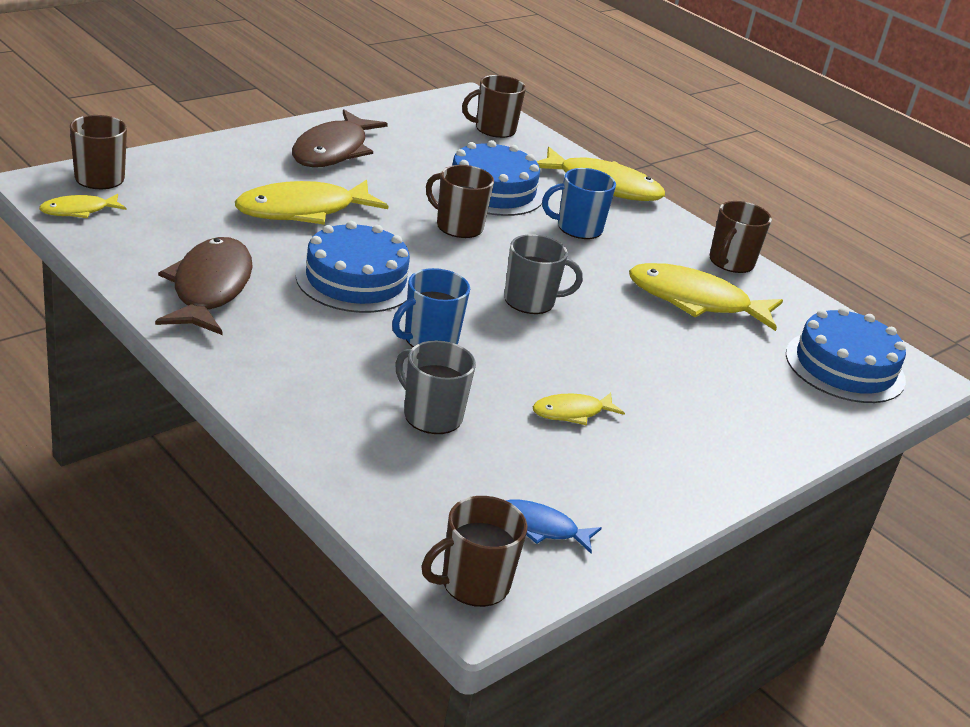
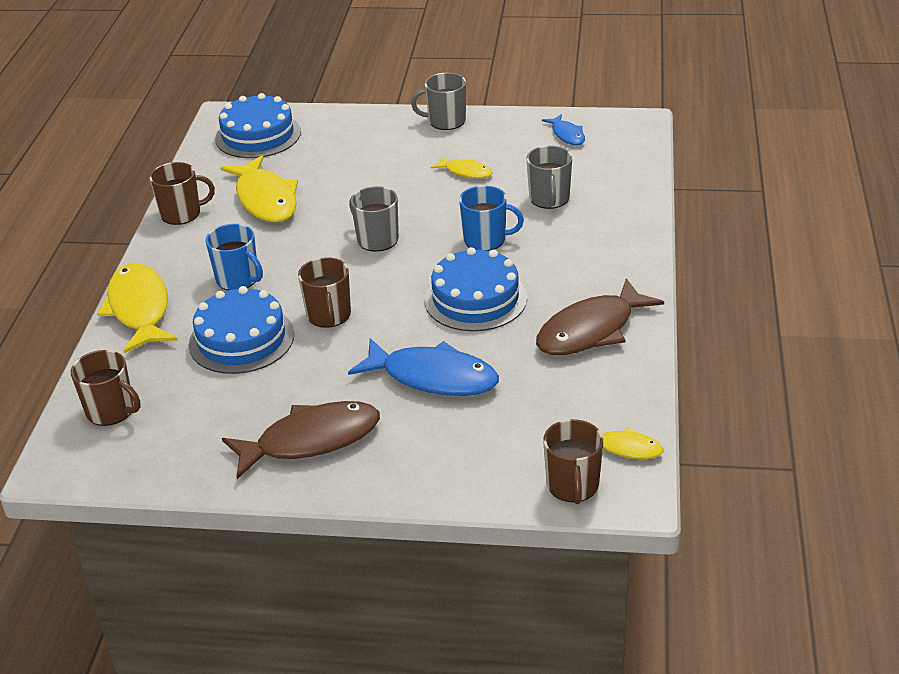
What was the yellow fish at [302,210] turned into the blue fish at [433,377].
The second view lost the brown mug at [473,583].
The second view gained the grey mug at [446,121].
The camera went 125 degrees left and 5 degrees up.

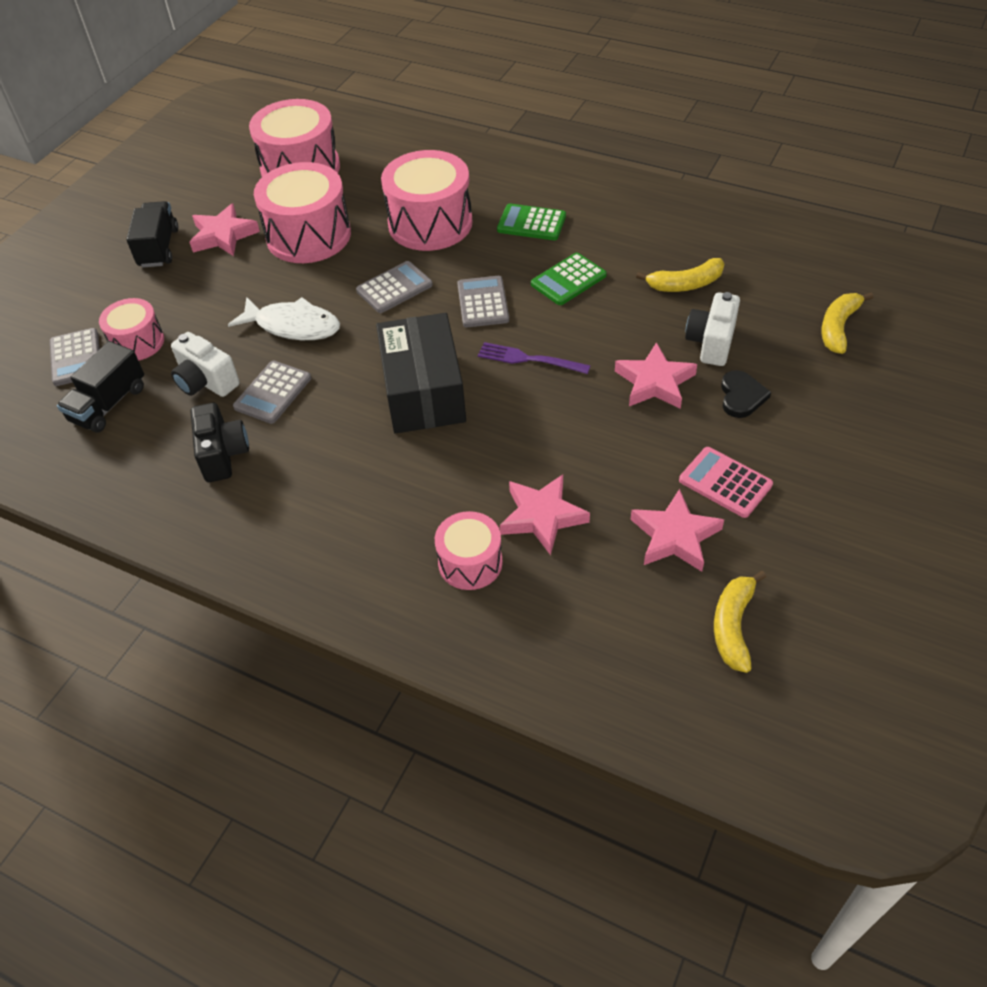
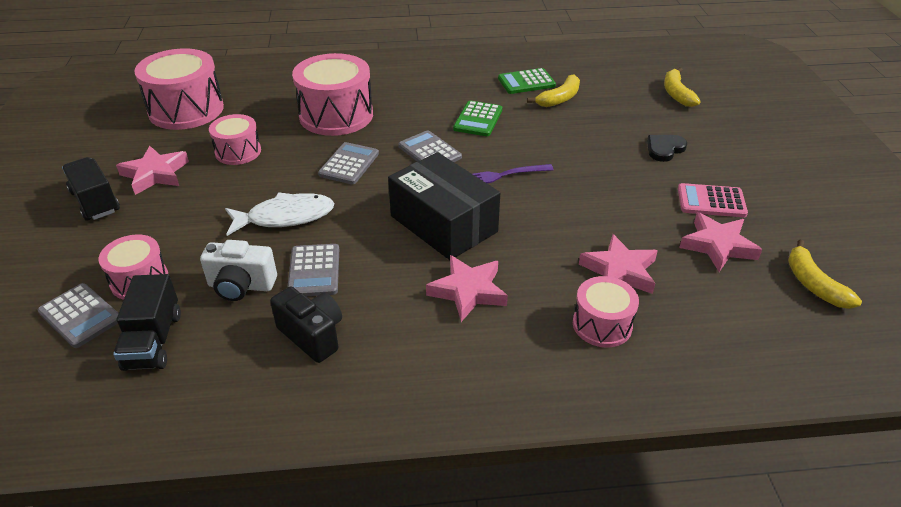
The size of the pink drum at [308,236] changed by a factor of 0.57.
The green calculator ended up elsewhere, having gone from [531,223] to [526,82].
The second view lost the white camera at [711,343].
The pink star ended up elsewhere, having gone from [654,382] to [468,291].
The black heart at [741,396] ended up facing another way, 105 degrees counterclockwise from before.
The camera went 35 degrees left and 10 degrees down.

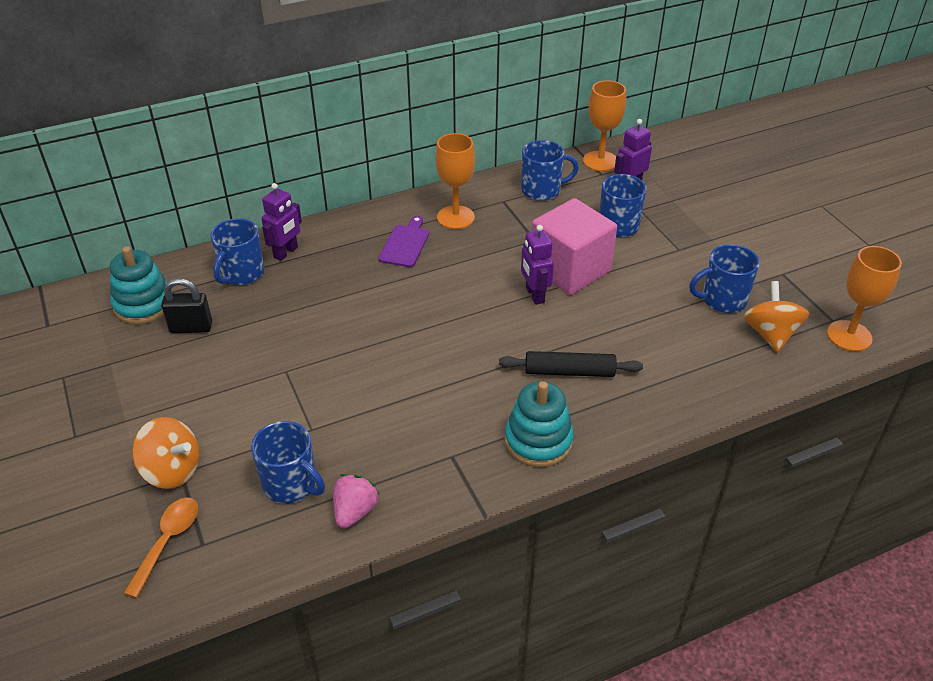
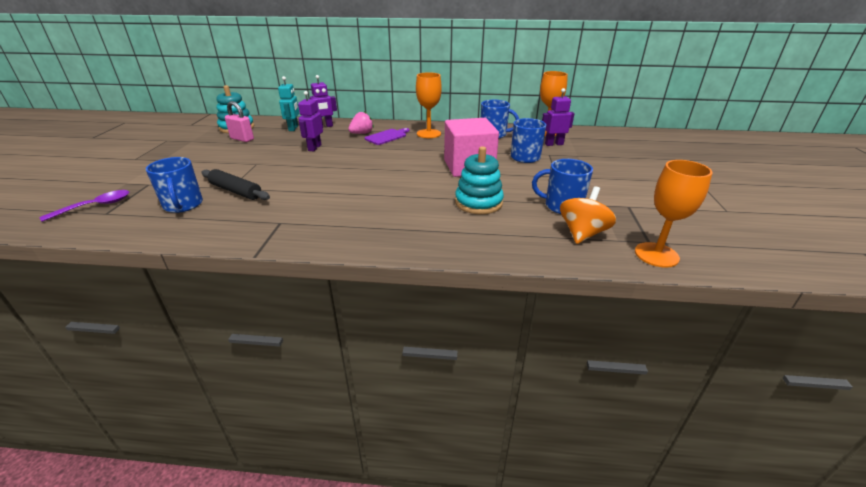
Where the blue mug stood at [241,273], the turquoise robot came to stand at [293,128].
The purple robot ended up elsewhere, having gone from [534,295] to [314,148].
What was the black padlock at [191,328] turned into the pink padlock at [242,139].
The black rolling pin ended up elsewhere, having gone from [569,372] to [236,191].
The turquoise stacking toy ended up elsewhere, having gone from [538,441] to [478,202].
The second view lost the orange spinning top at [172,470].
The pink strawberry ended up elsewhere, having gone from [355,511] to [362,133].
What was the orange spoon at [167,541] turned into the purple spoon at [95,206].
The camera went 30 degrees right and 10 degrees down.

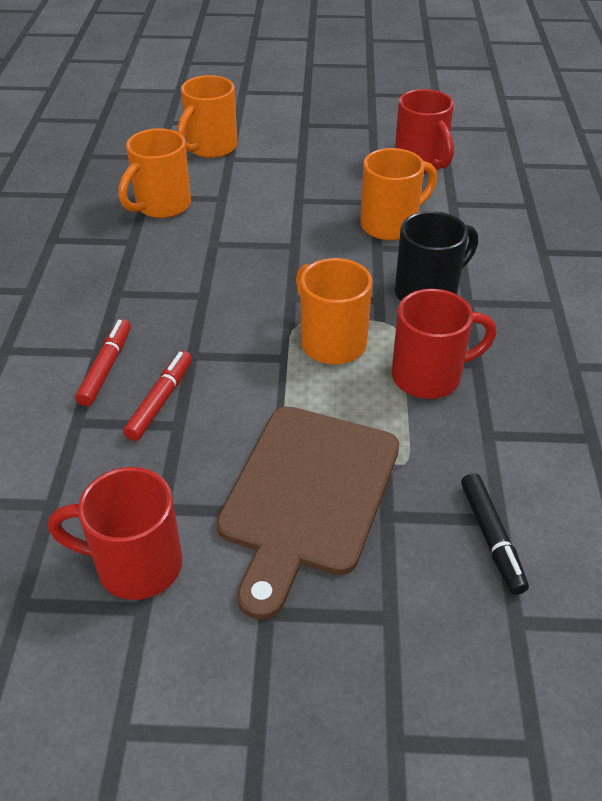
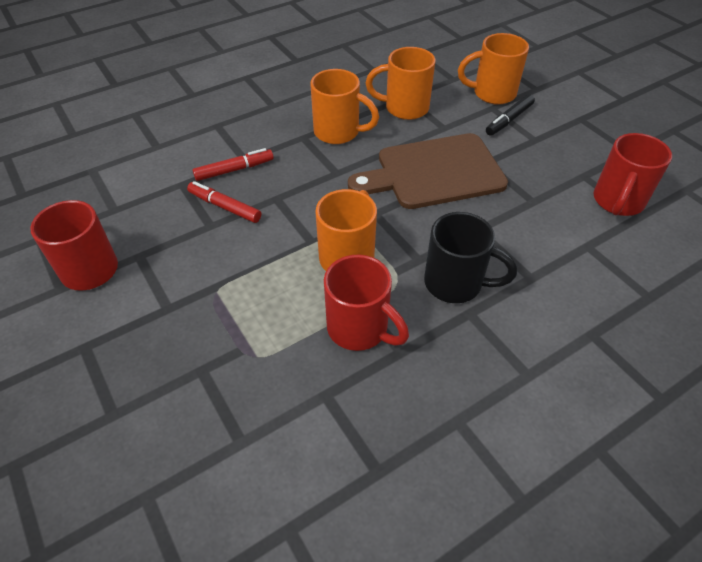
The orange mug ended up elsewhere, having gone from [391,225] to [338,132].
The red marker at [160,401] ended up facing another way, 135 degrees counterclockwise from before.
The brown cutting board ended up elsewhere, having gone from [308,495] to [434,172].
The black marker ended up elsewhere, having gone from [491,538] to [509,120].
The camera went 55 degrees right and 5 degrees up.

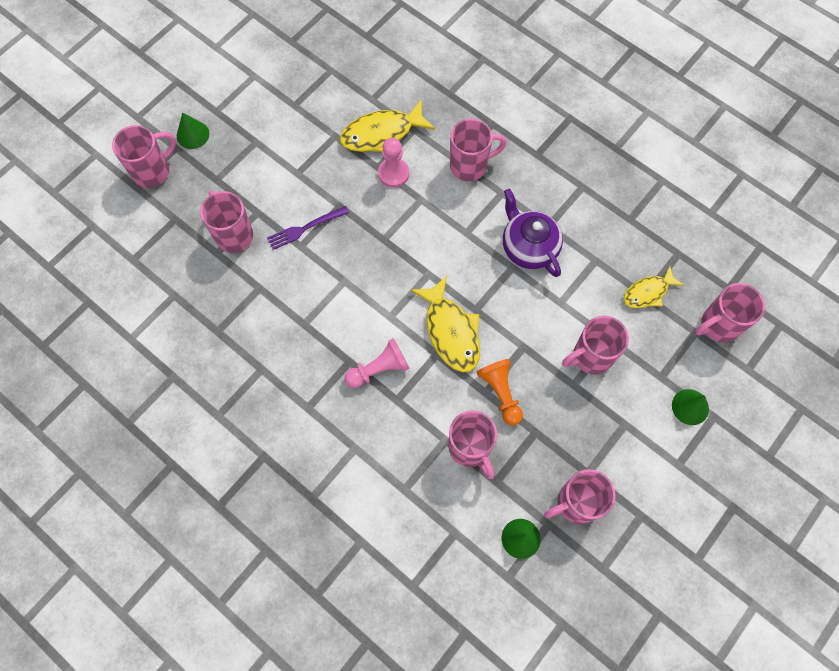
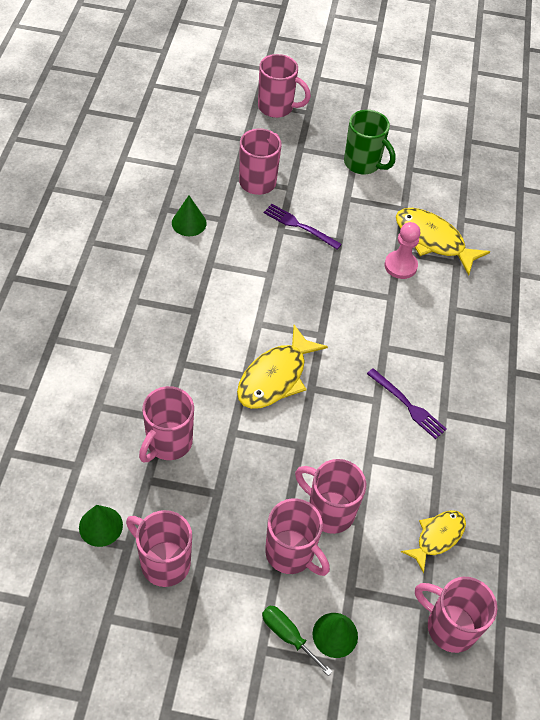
The green cone ended up elsewhere, having gone from [193,134] to [189,223].
The pink mug ended up elsewhere, having gone from [470,165] to [291,554].
Where the purple teapot stood at [528,247], the purple fork came to stand at [408,405].
The yellow fish at [648,292] ended up facing another way, 105 degrees clockwise from before.
The second view lost the pink pawn at [379,369].
The second view lost the orange pawn at [500,393].
The second view gained the green mug at [363,164].
The second view gained the green screwdriver at [288,636].
The camera went 55 degrees right and 15 degrees down.

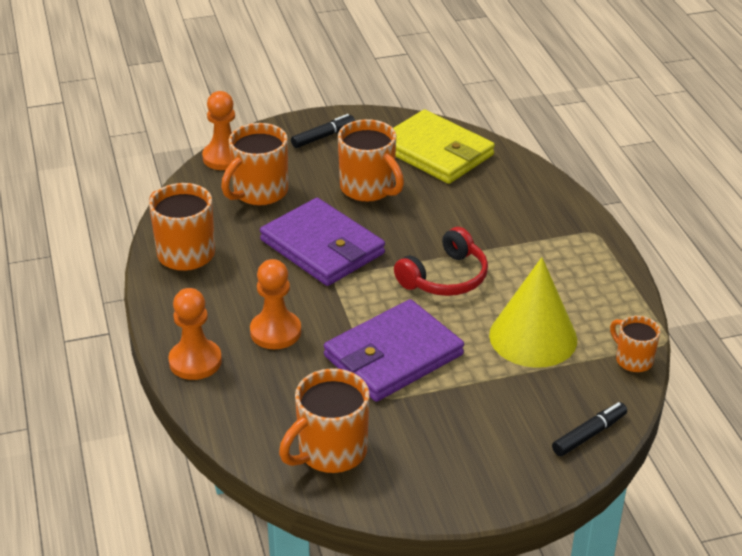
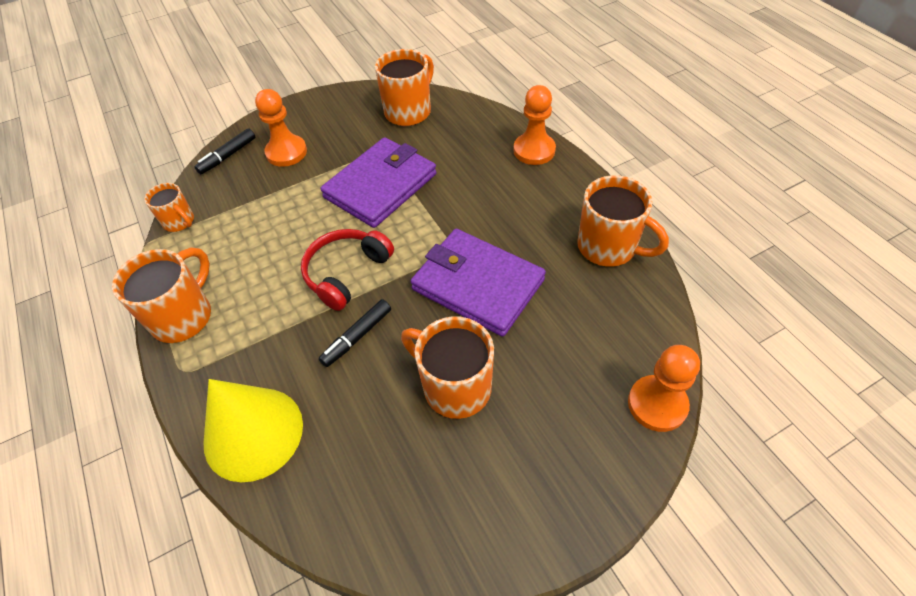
The second view lost the yellow wallet at [436,152].
The black marker ended up elsewhere, having gone from [323,137] to [357,336].
The orange mug ended up elsewhere, having gone from [259,192] to [183,316].
The yellow cone ended up elsewhere, having gone from [533,337] to [253,433].
The orange pawn ended up elsewhere, having gone from [275,332] to [286,152].
The camera went 170 degrees right and 15 degrees up.

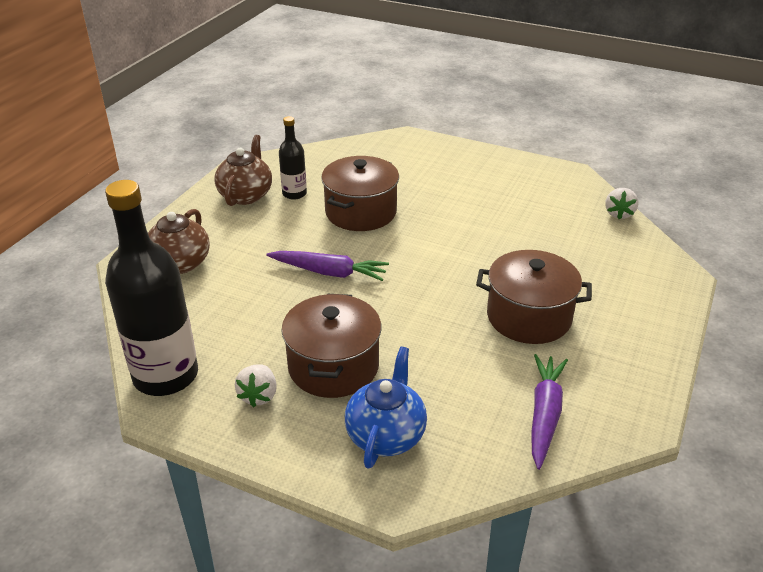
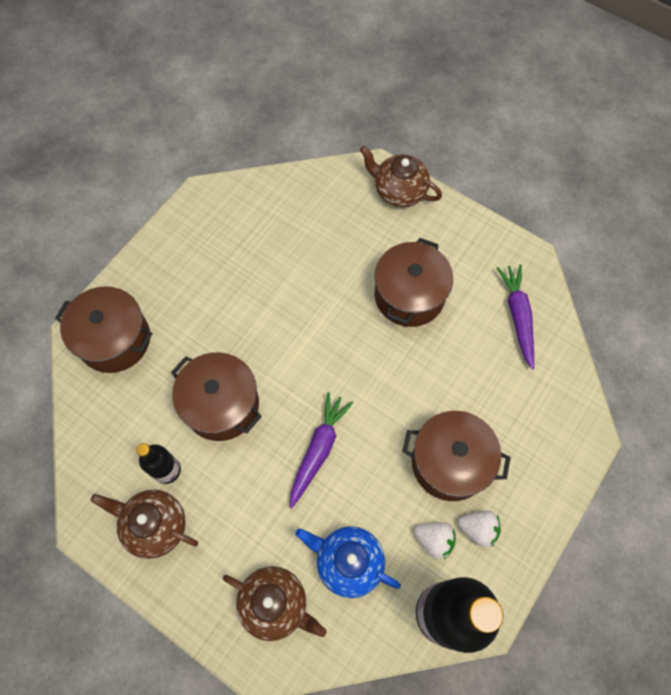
The white strawberry ended up elsewhere, having gone from [619,214] to [434,540].
The blue teapot ended up elsewhere, having gone from [386,435] to [348,562].
The purple carrot at [544,414] ended up facing another way, 60 degrees clockwise from before.
The second view gained the brown teapot at [399,191].
The second view gained the brown pot at [115,339].
The camera went 80 degrees left and 30 degrees up.

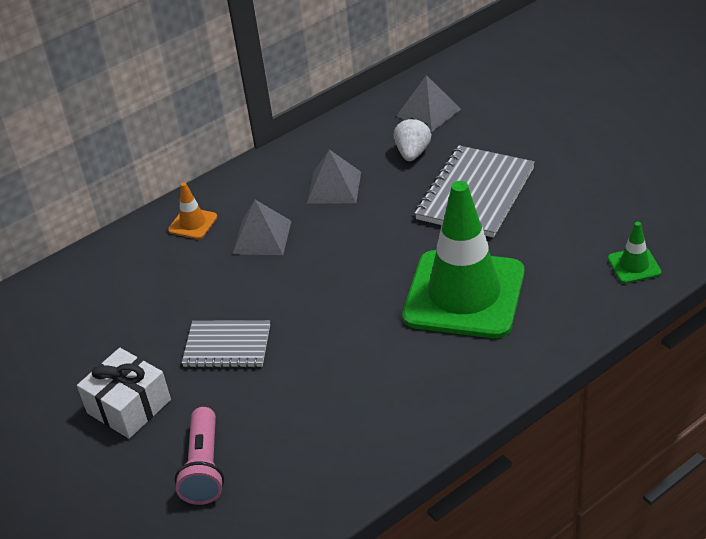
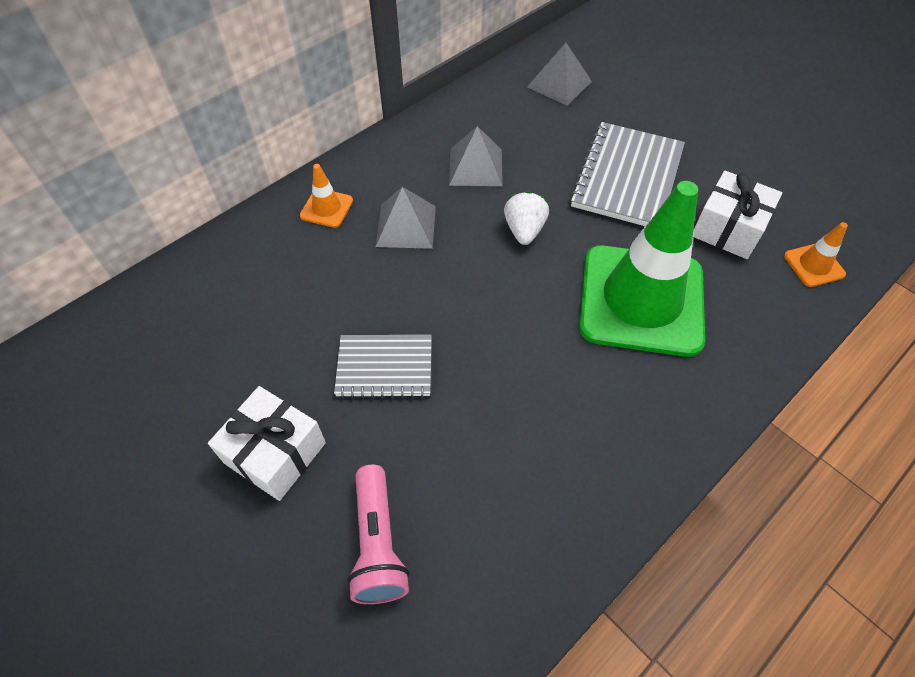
The white strawberry ended up elsewhere, having gone from [412,153] to [524,230].
What was the green traffic cone at [634,265] turned into the orange traffic cone at [814,265].
The second view gained the white gift at [728,228].
The camera went 10 degrees left and 15 degrees up.

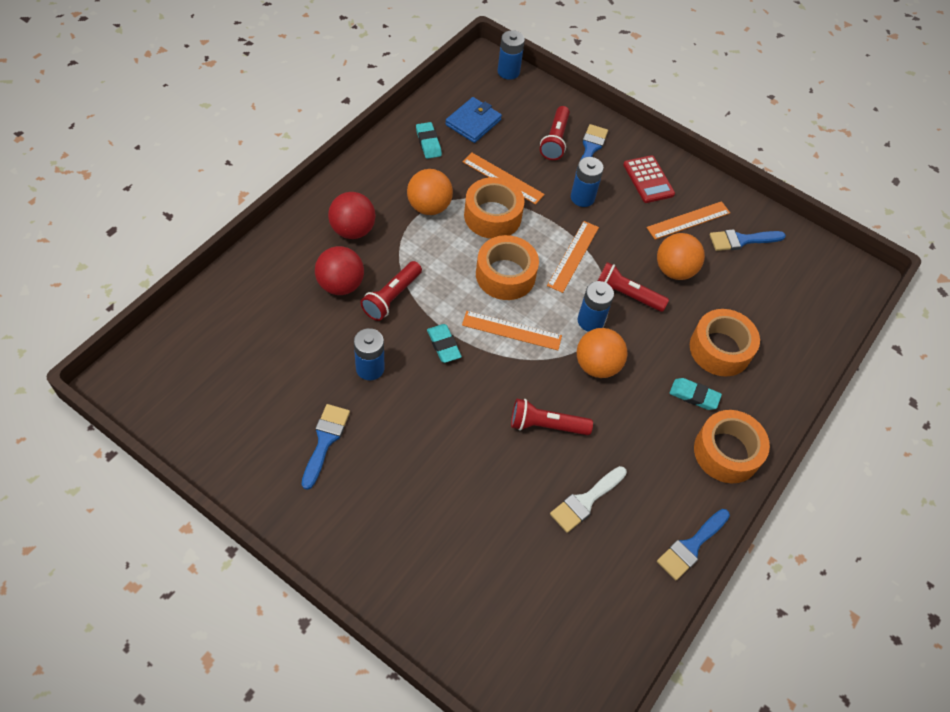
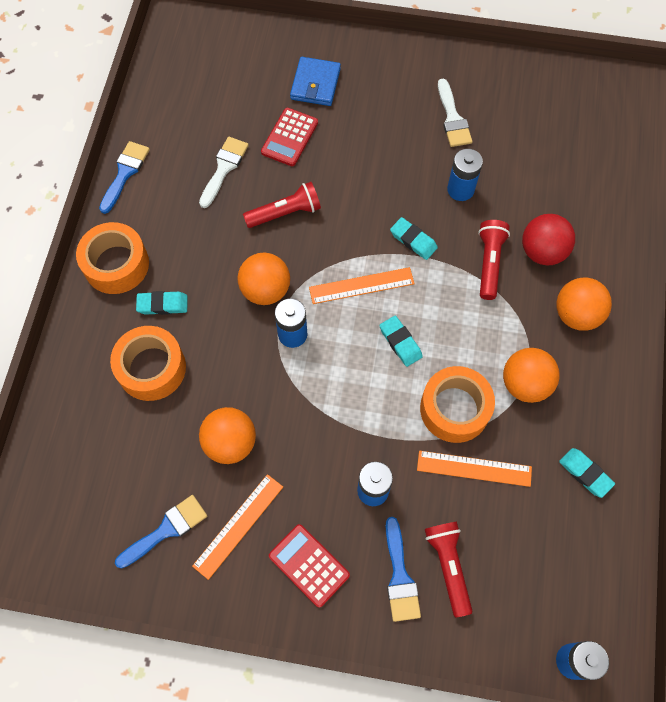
The blue wallet ended up elsewhere, having gone from [473,122] to [315,84].
What was the red ball at [352,230] turned into the orange ball at [576,314].
The second view lost the orange ruler at [573,256].
Where the orange tape stood at [505,275], the turquoise eraser came to stand at [400,342].
The second view lost the red flashlight at [626,295].
What was the blue brush at [325,441] turned into the white brush at [452,118].
The second view gained the red calculator at [289,137].
The camera went 160 degrees right and 10 degrees up.

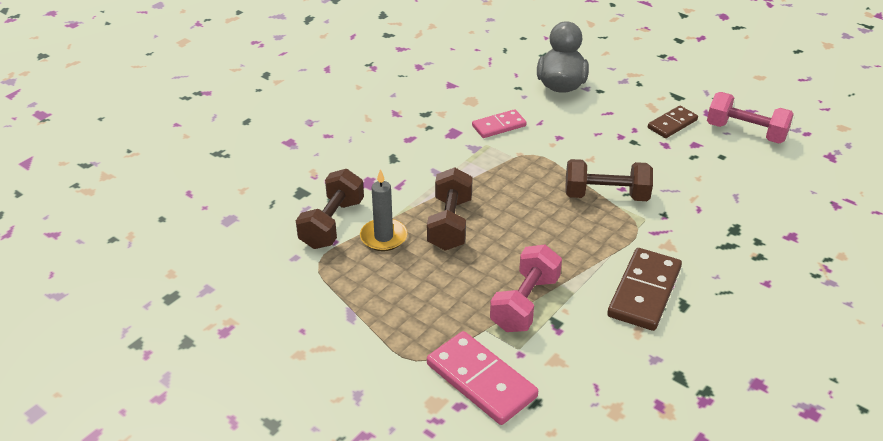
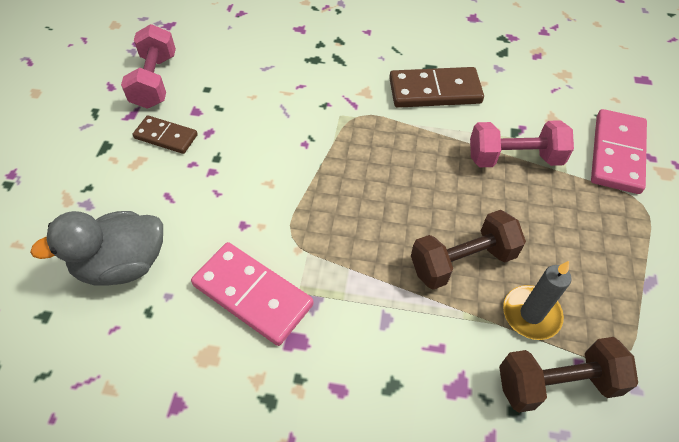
The size of the pink domino at [499,126] changed by a factor of 1.63.
The second view lost the brown dumbbell at [606,195].
The camera went 120 degrees left and 15 degrees up.

